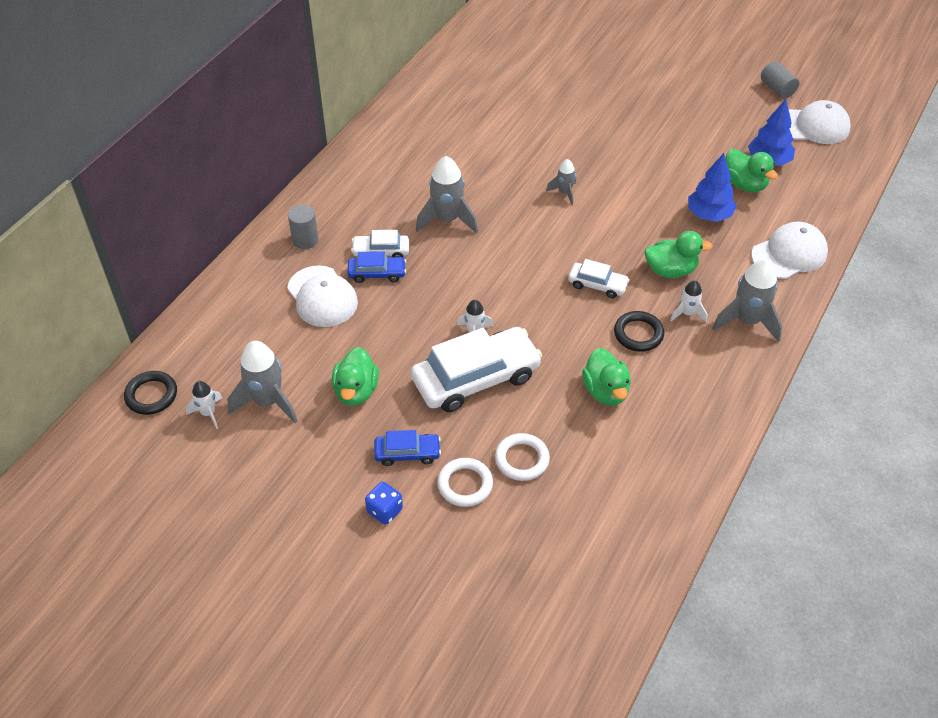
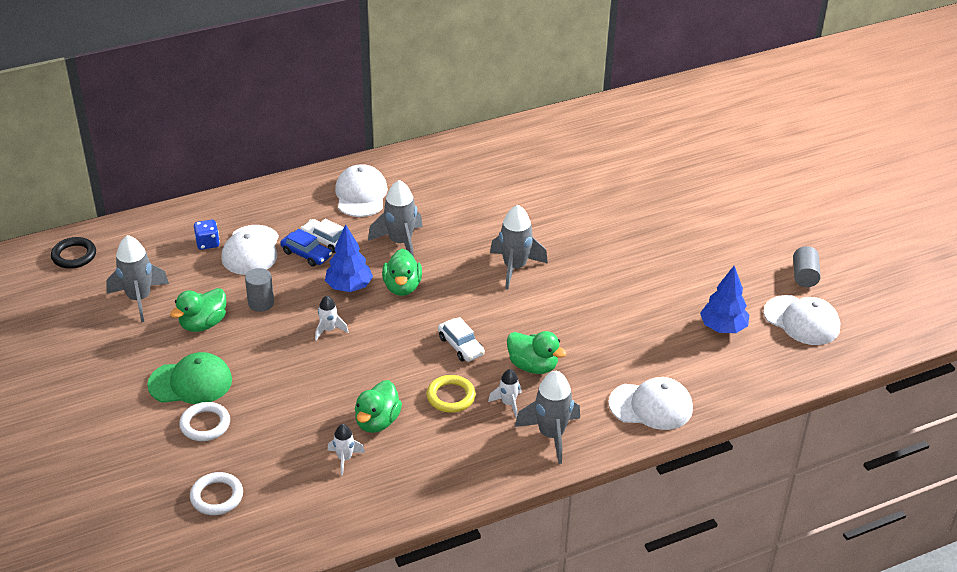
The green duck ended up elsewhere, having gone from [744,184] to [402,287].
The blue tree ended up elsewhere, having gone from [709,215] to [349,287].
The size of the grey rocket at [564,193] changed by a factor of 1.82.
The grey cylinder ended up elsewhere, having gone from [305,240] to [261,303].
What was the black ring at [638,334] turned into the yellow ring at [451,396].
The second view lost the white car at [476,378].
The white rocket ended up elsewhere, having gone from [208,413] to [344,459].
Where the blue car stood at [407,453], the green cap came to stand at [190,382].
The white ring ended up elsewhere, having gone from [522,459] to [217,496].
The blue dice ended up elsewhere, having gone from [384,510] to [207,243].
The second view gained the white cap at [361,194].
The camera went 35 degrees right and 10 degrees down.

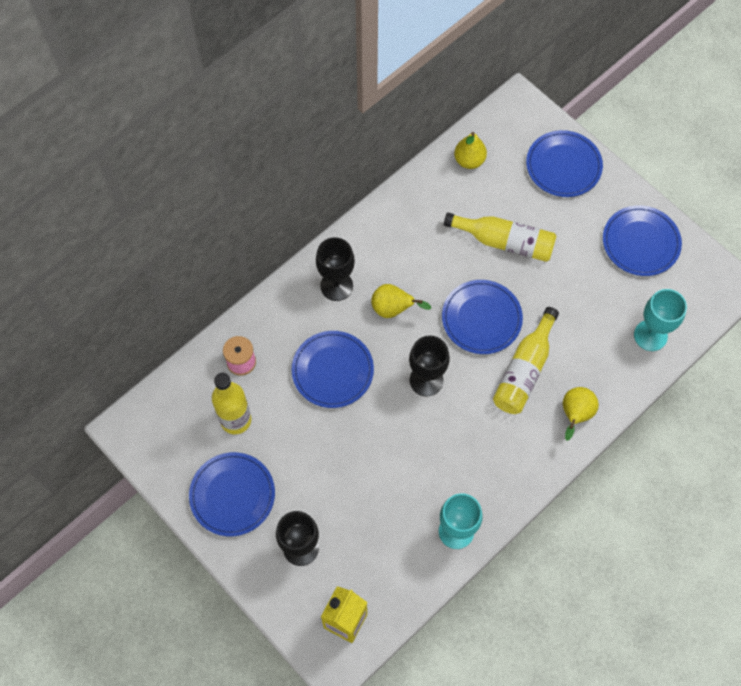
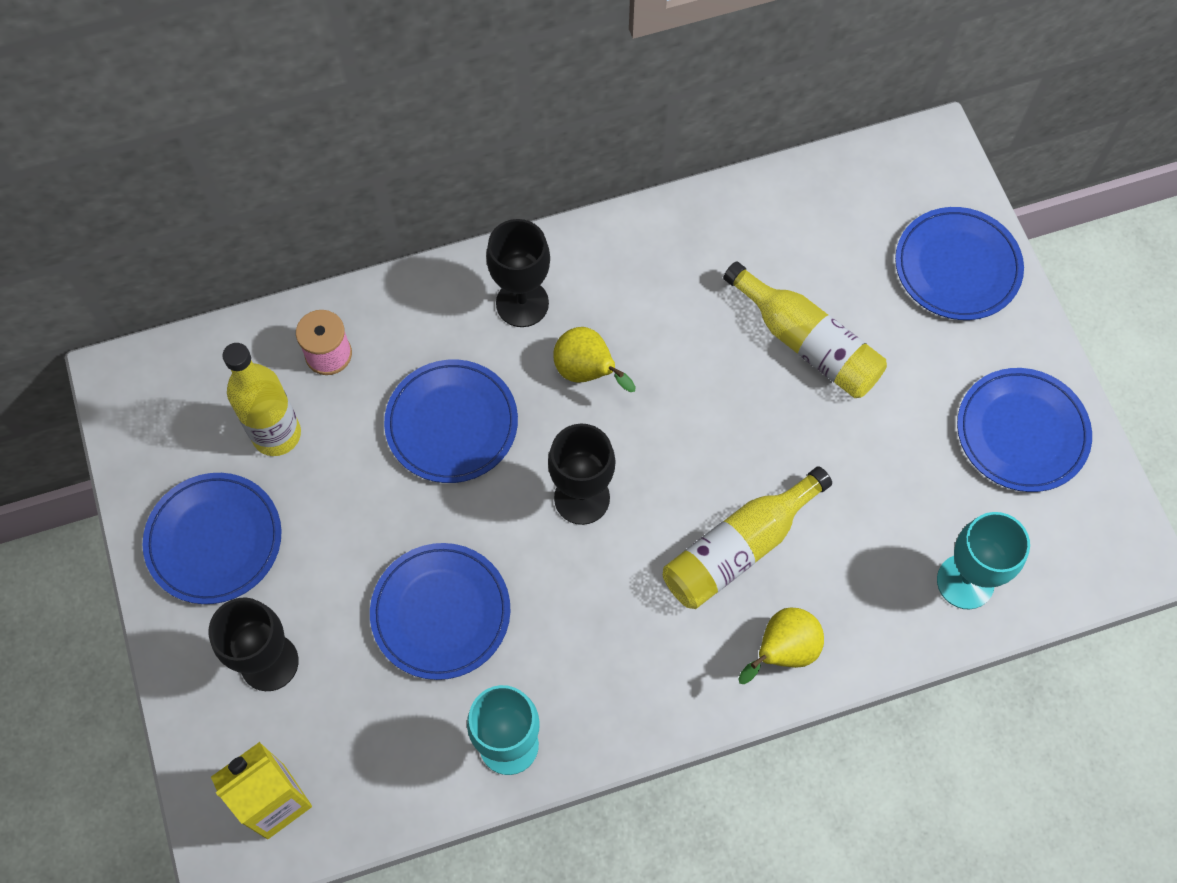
The second view lost the yellow pear at [469,160].
The blue plate ended up elsewhere, having gone from [481,318] to [441,613].
The camera went 25 degrees right and 0 degrees up.

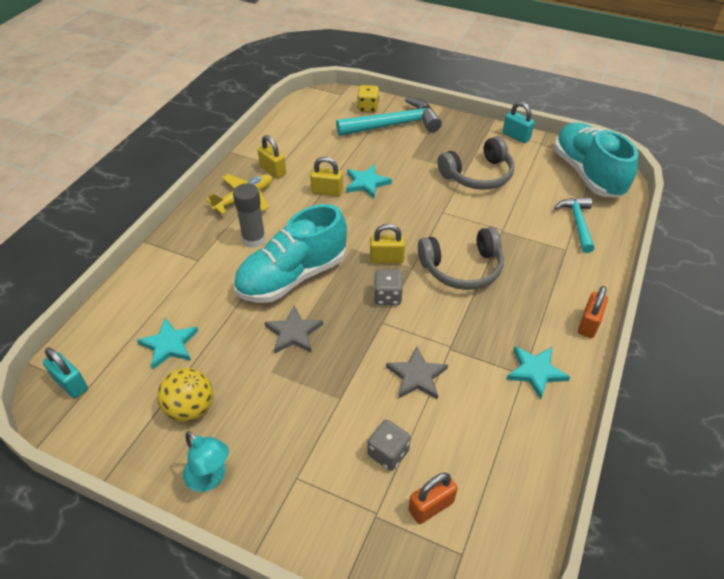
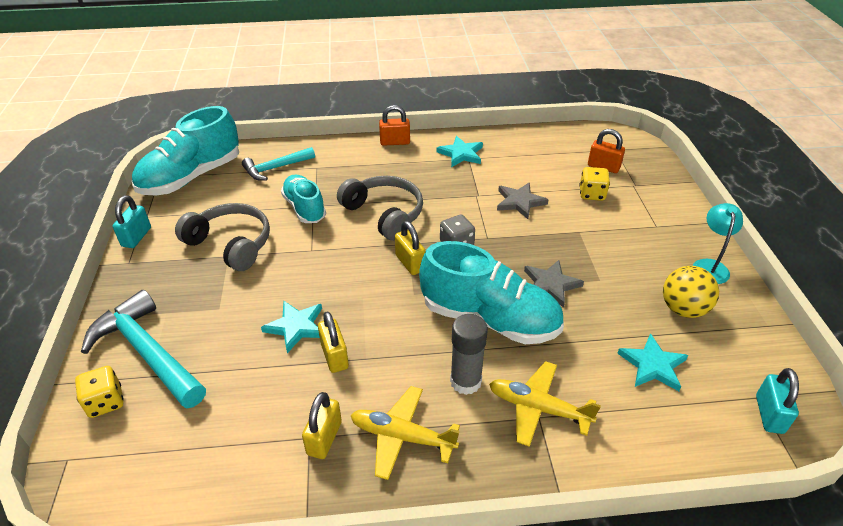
What was the grey dice at [388,453] turned into the yellow dice at [592,194].
The second view gained the turquoise shoe at [304,208].
The second view gained the yellow plane at [538,408].
The camera went 120 degrees left and 5 degrees down.

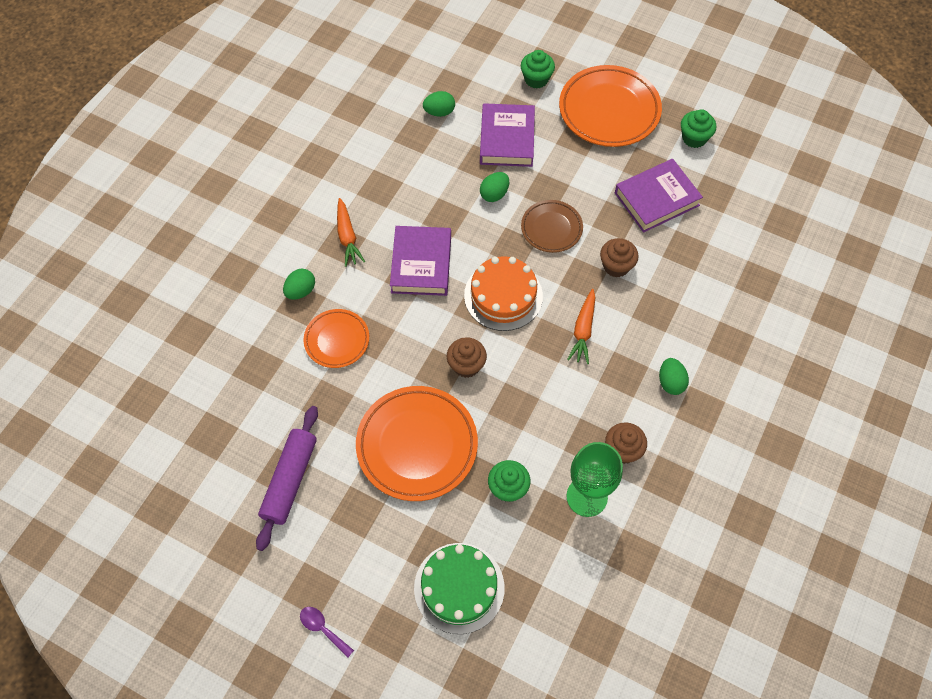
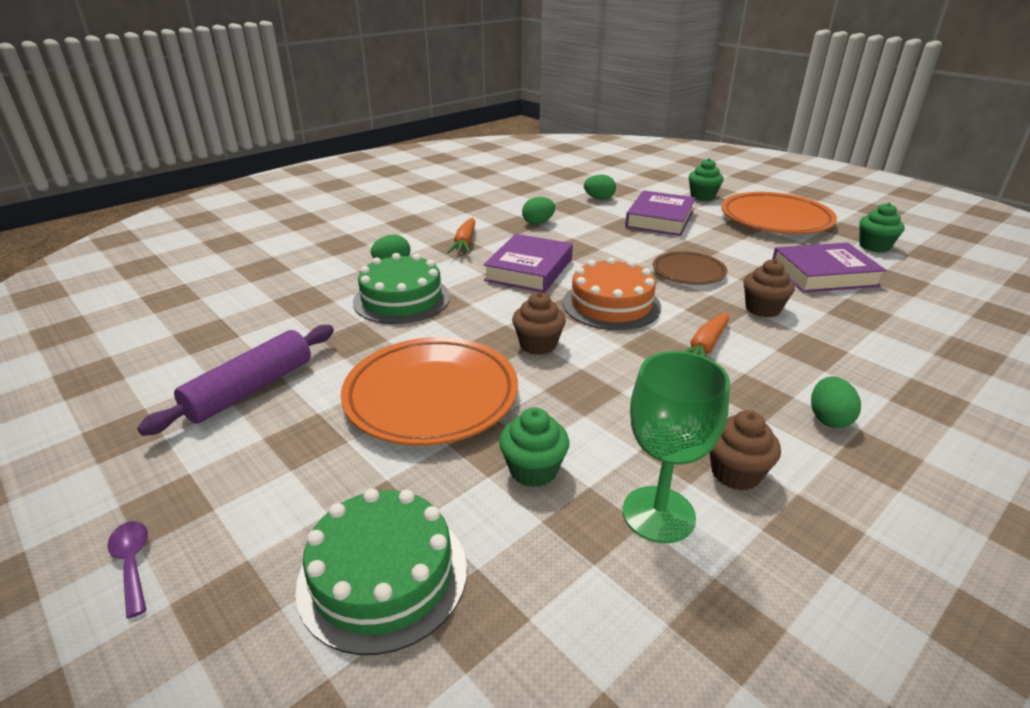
The green egg ended up elsewhere, having gone from [494,194] to [538,223].
Where the orange plate stood at [337,340], the green cake came to stand at [402,299].
The camera went 20 degrees right and 30 degrees down.

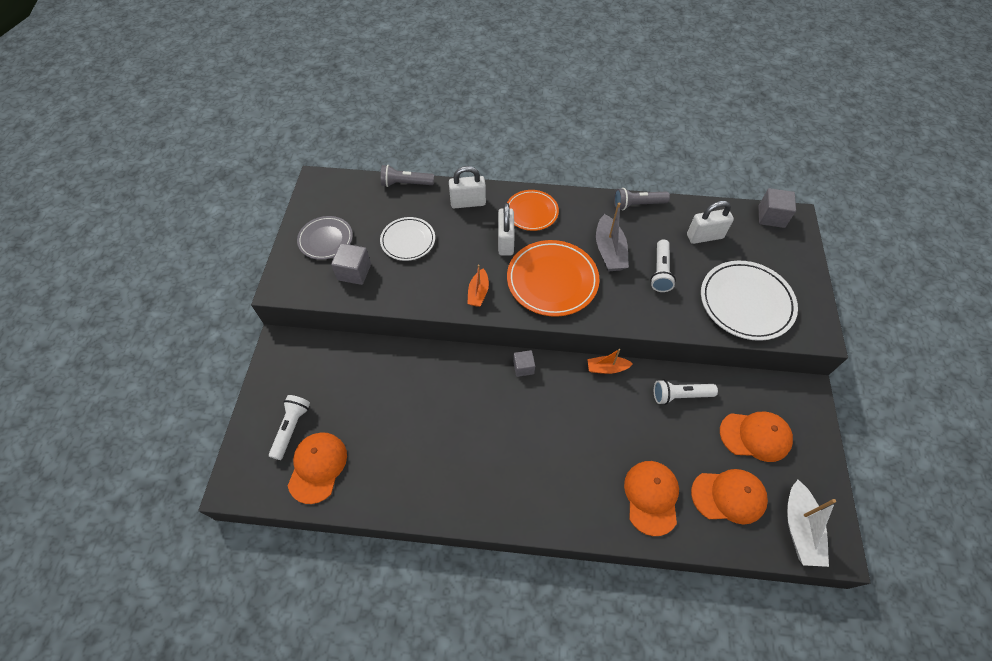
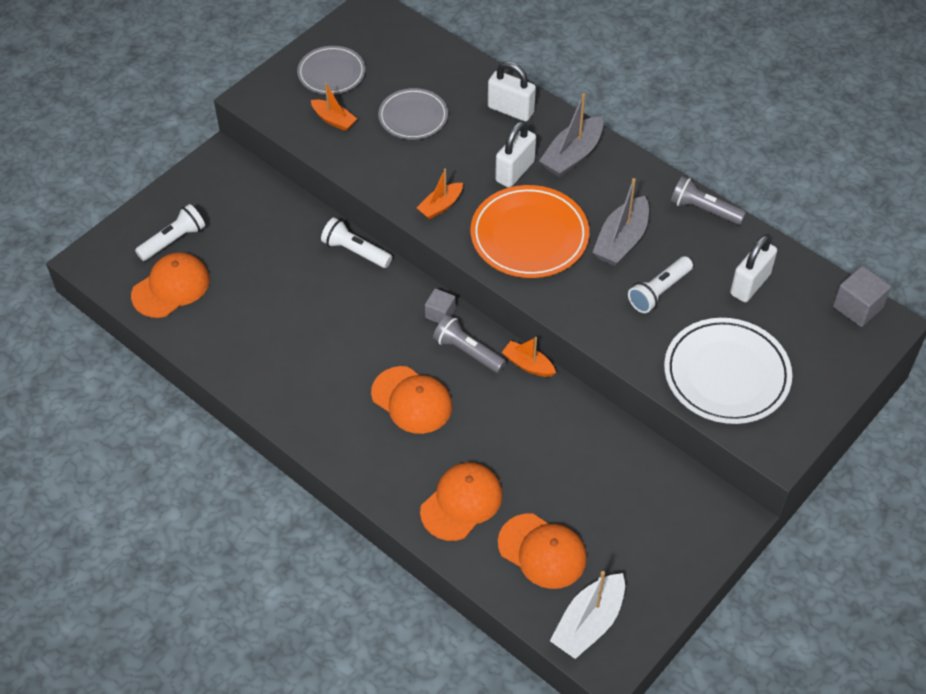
The grey flashlight ended up elsewhere, having gone from [406,183] to [468,352].
Where the orange plate stood at [531,212], the grey boat came to stand at [572,155].
The white padlock at [704,236] ended up facing another way, 75 degrees counterclockwise from before.
What was the white plate at [408,241] turned into the grey plate at [413,117].
Where the grey cube stood at [354,272], the orange boat came to stand at [334,120].
The white flashlight ended up elsewhere, having gone from [680,395] to [355,251].
The orange cap ended up elsewhere, having gone from [755,436] to [412,400].
The camera went 35 degrees right and 5 degrees down.

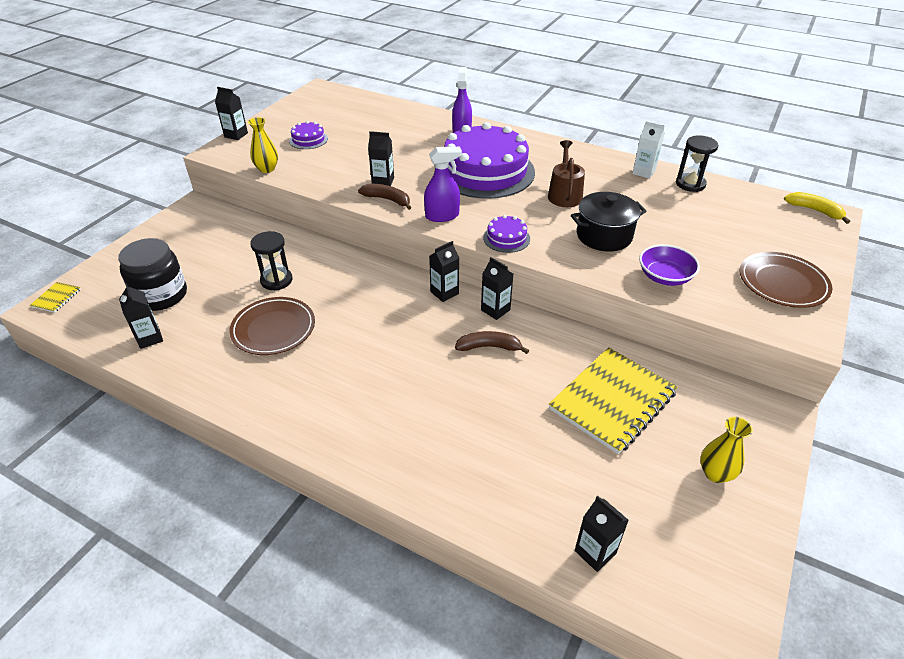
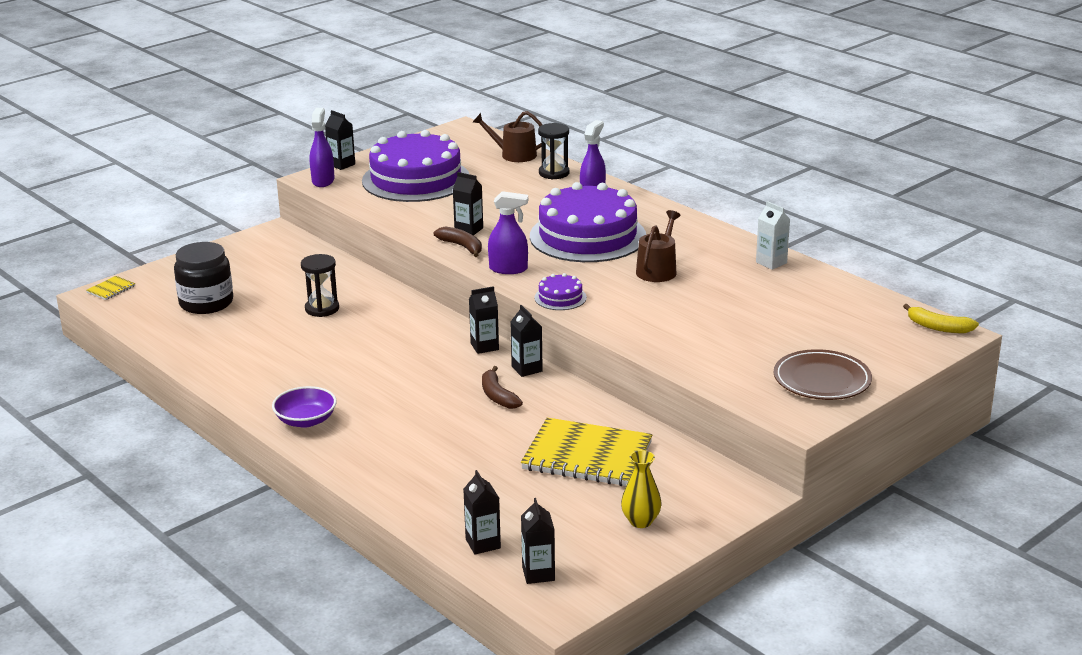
The second view lost the yellow vase at [267,169].
The size of the purple cake at [308,139] changed by a factor of 2.41.
The black hourglass ended up elsewhere, having gone from [690,184] to [554,173].
The second view lost the black pot at [604,236].
The yellow banana at [814,210] ended up facing another way, 150 degrees clockwise from before.
The purple bowl ended up elsewhere, having gone from [664,276] to [306,420].
The black carton ended up elsewhere, having gone from [149,338] to [538,573].
The second view lost the brown plate at [273,329].
The brown banana at [489,347] ended up facing another way, 135 degrees counterclockwise from before.
The yellow notebook at [612,401] ended up facing another way, 45 degrees clockwise from before.
The second view gained the purple spray bottle at [323,181].
The second view gained the brown watering can at [514,155].
The camera went 20 degrees right and 15 degrees down.

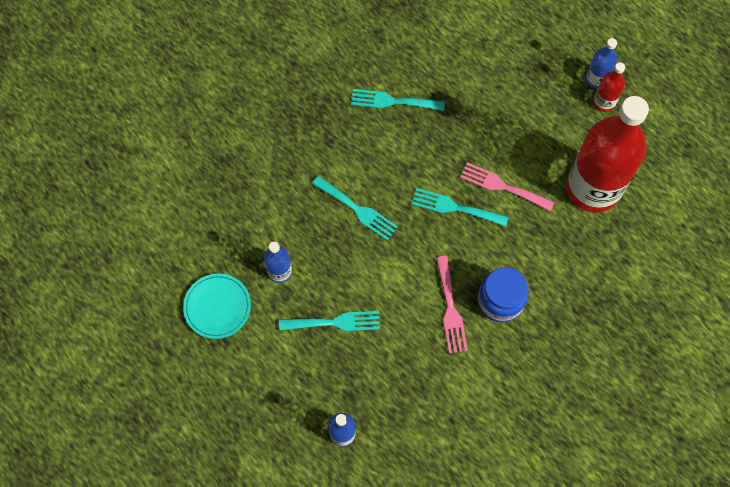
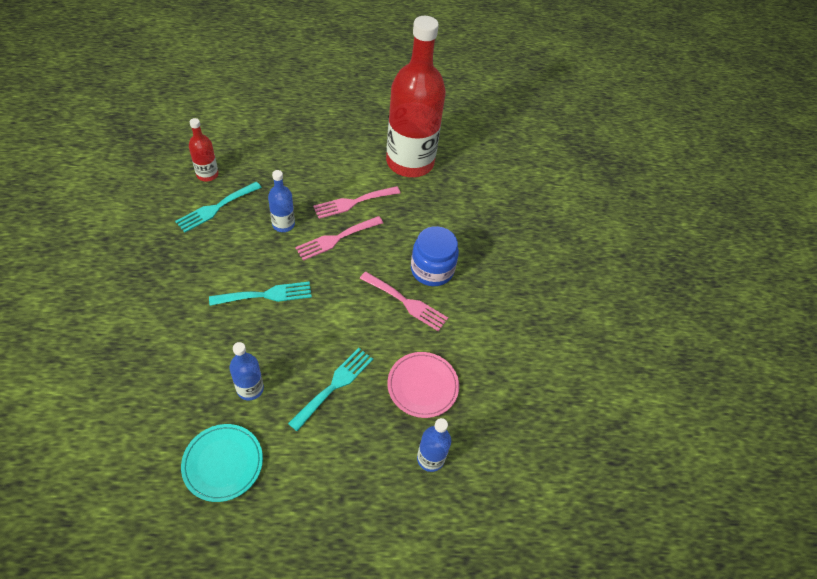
The blue bottle ended up elsewhere, having gone from [596,79] to [283,224].
The red bottle ended up elsewhere, having gone from [604,102] to [207,174].
What was the turquoise fork at [454,207] turned into the pink fork at [336,239].
The second view gained the pink plate at [422,386].
The camera went 55 degrees left and 15 degrees down.

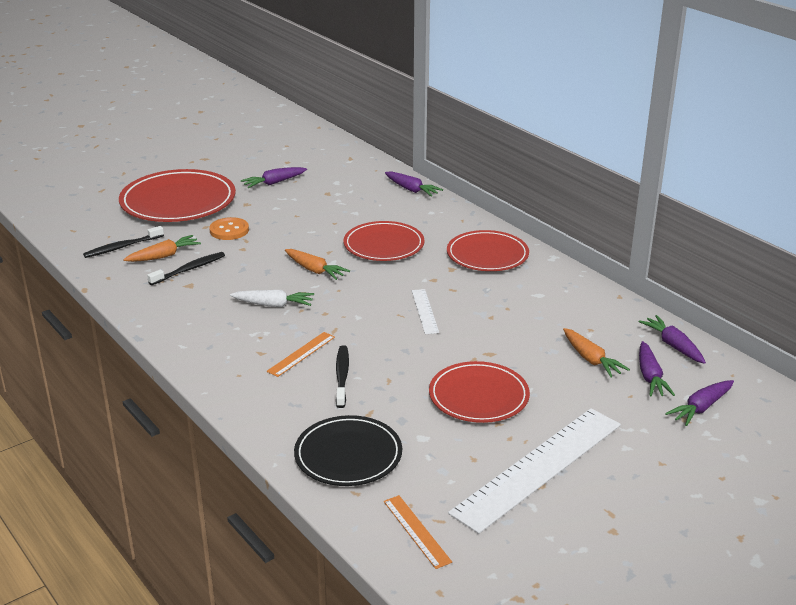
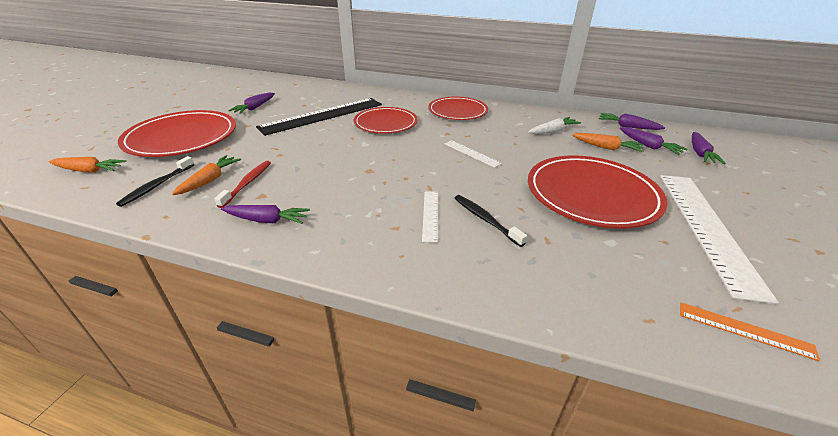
The purple carrot ended up elsewhere, having gone from [411,190] to [267,220].
The second view lost the orange button at [229,230].
The orange carrot ended up elsewhere, having gone from [315,270] to [89,171].
What was the black toothbrush at [189,269] turned into the red toothbrush at [247,183].
The white carrot ended up elsewhere, having gone from [273,305] to [553,131].
What was the orange ruler at [301,354] turned into the white ruler at [430,215].
The size of the red plate at [478,396] changed by a factor of 1.52.
The second view lost the black plate at [348,455].
The second view gained the black ruler at [322,115].
The camera went 35 degrees left and 5 degrees up.

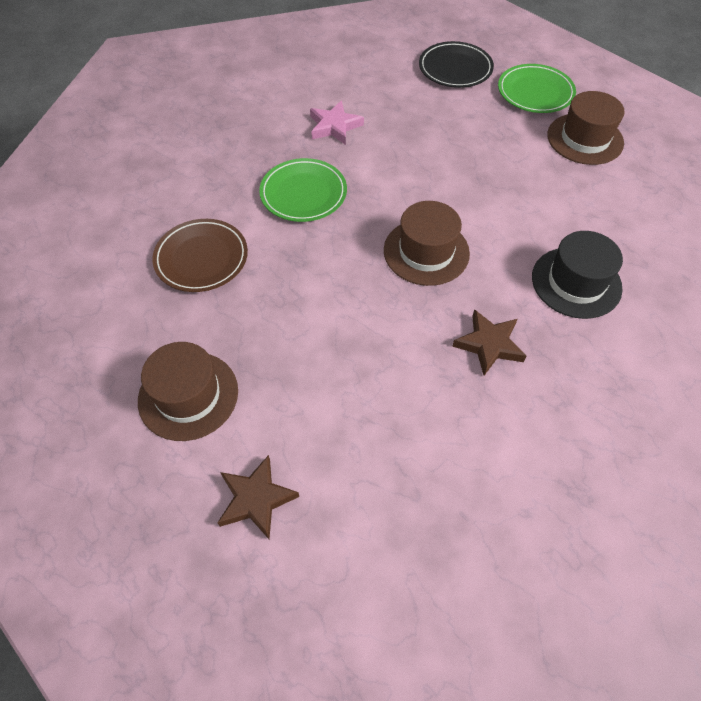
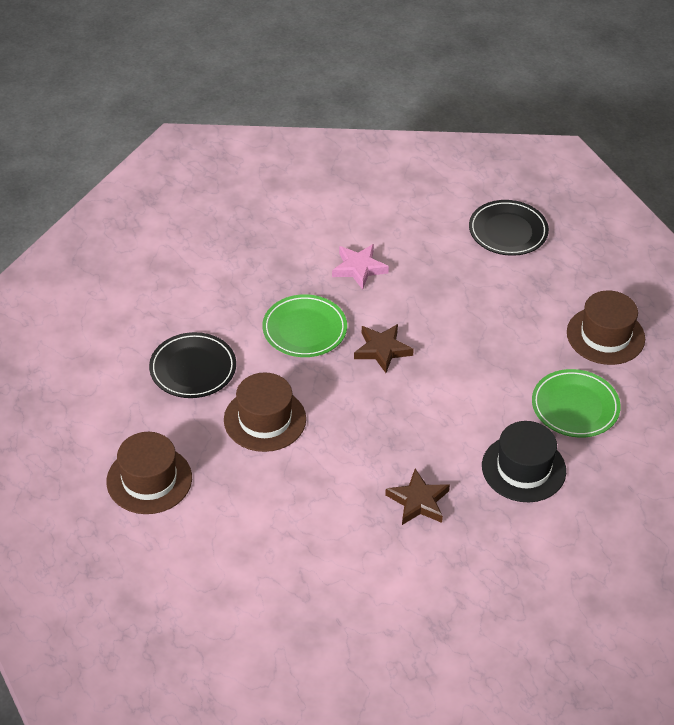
The green plate ended up elsewhere, having gone from [535,92] to [575,407].
The brown hat ended up elsewhere, having gone from [426,252] to [265,419].
What was the brown plate at [201,258] turned into the black plate at [193,369].
The brown star ended up elsewhere, having gone from [256,499] to [382,350].
The camera went 15 degrees right and 10 degrees down.

